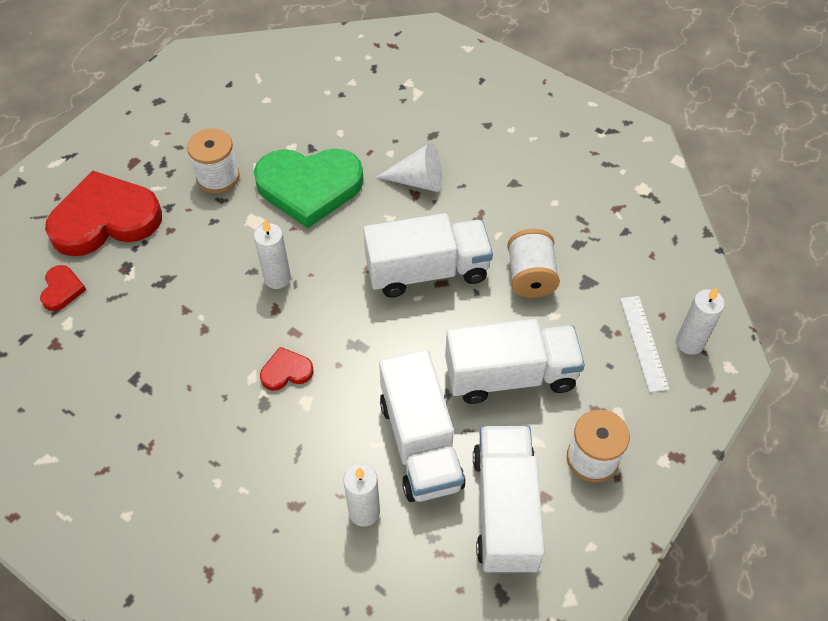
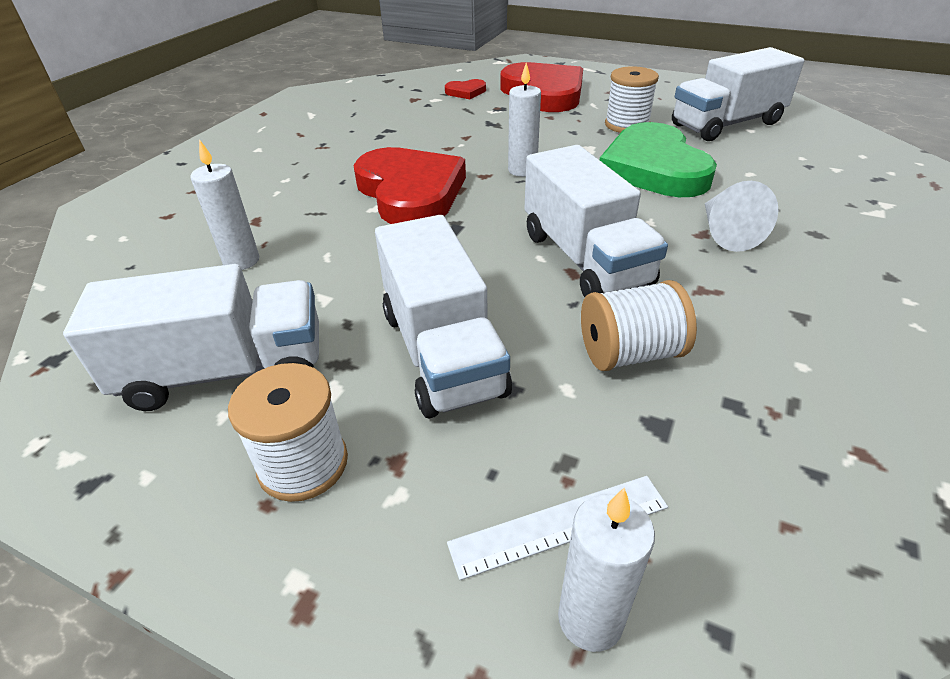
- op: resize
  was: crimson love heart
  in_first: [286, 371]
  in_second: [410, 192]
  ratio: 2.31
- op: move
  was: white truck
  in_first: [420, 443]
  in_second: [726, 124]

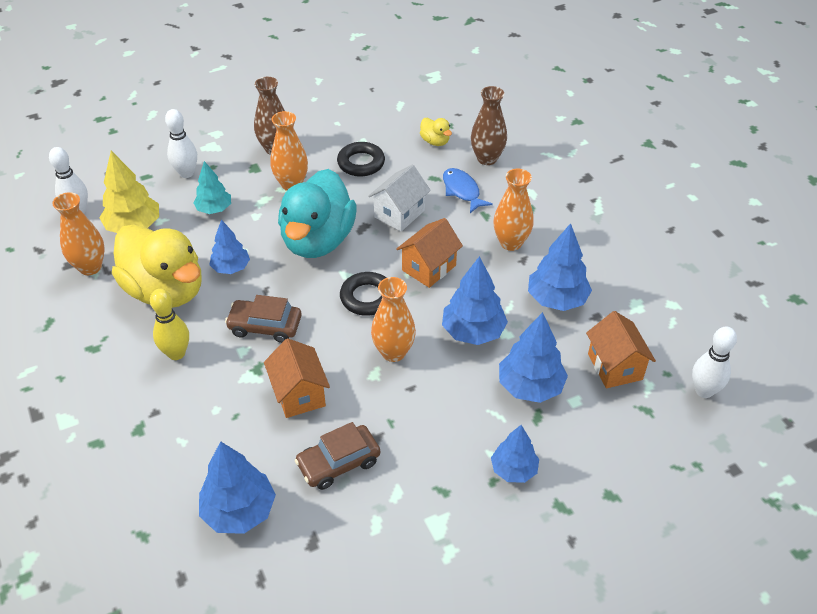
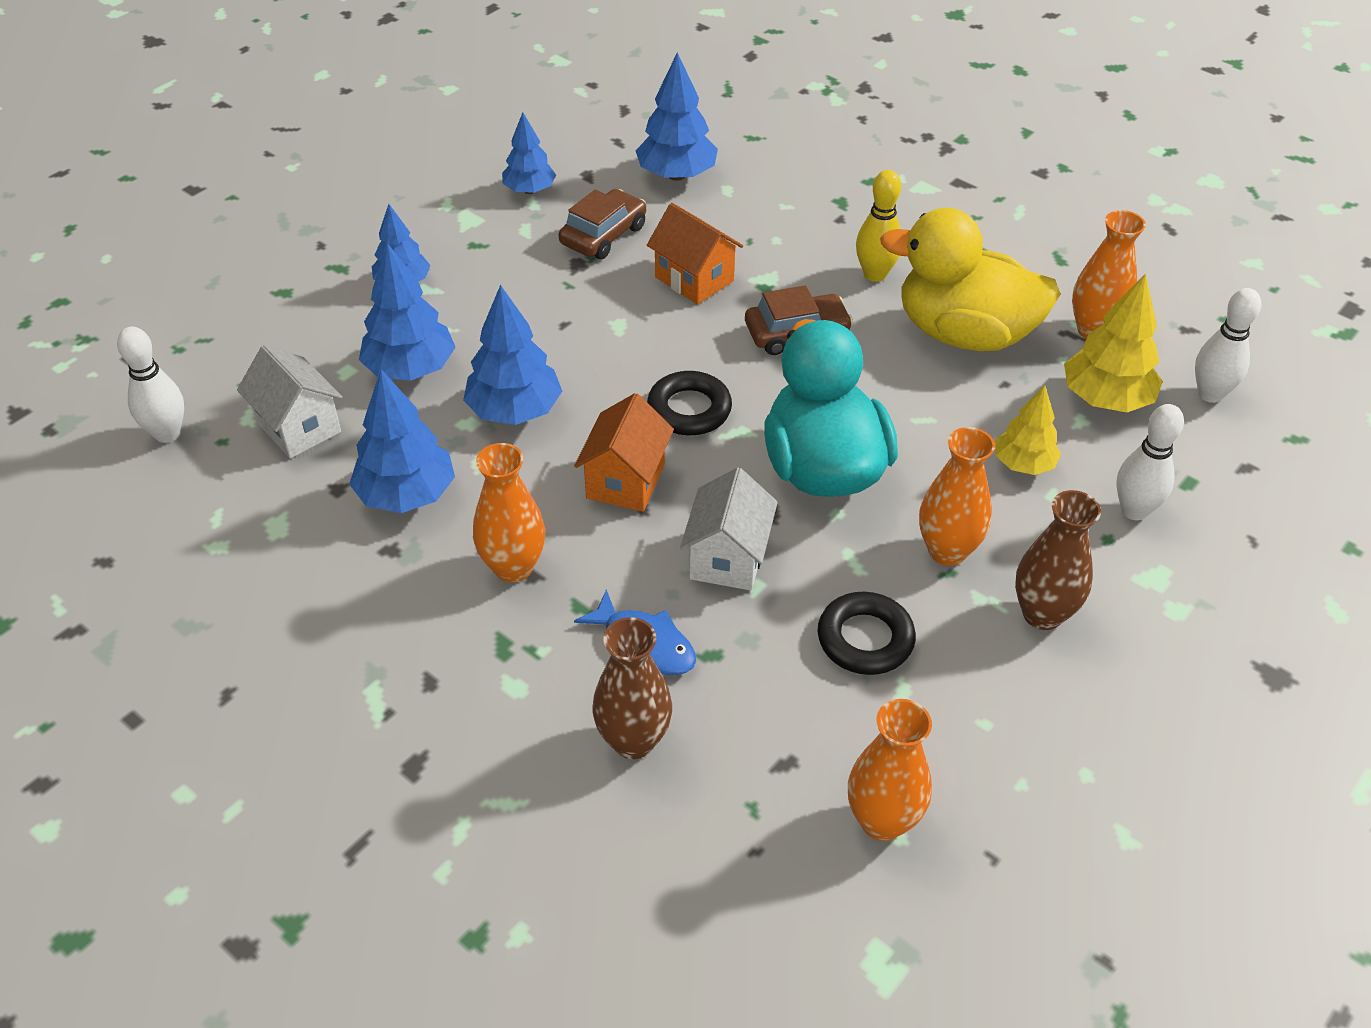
- op: delete
  was: golden duck
  in_first: [435, 141]
- op: recolor
  was: turquoise tree
  now: golden tree
  in_first: [214, 209]
  in_second: [1023, 464]
- op: move
  was: cobalt tree
  in_first: [231, 268]
  in_second: [529, 190]
- op: move
  was: orange-coloured tall vase
  in_first: [393, 352]
  in_second: [882, 820]
- op: recolor
  was: orange-coloured toy house
  now: white toy house
  in_first: [615, 366]
  in_second: [299, 427]

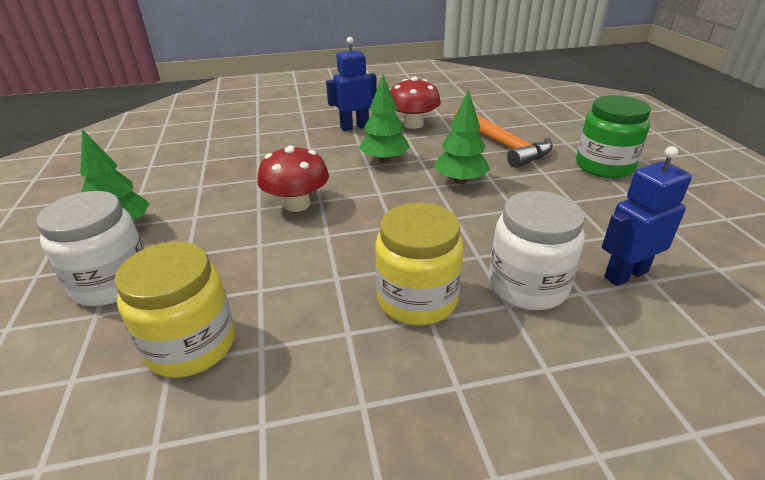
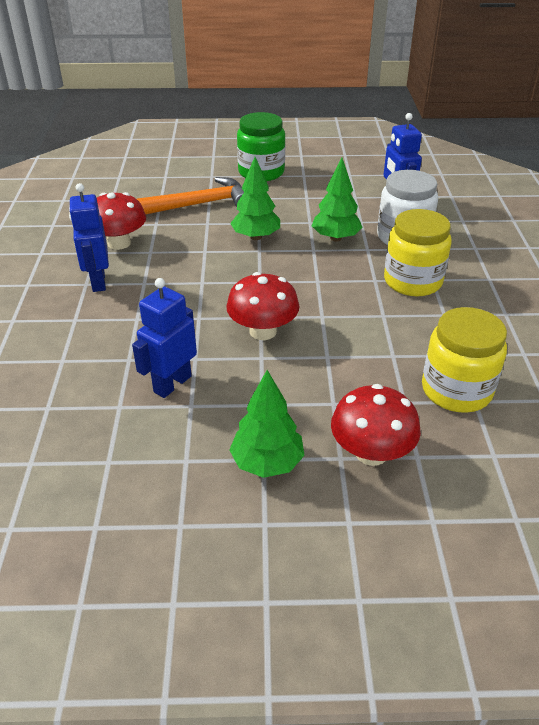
- op: move
  was: green tree
  in_first: [384, 160]
  in_second: [335, 238]
- op: replace
  was: white preserve jar
  now: crimson mushroom
  in_first: [112, 282]
  in_second: [371, 452]
- op: insert
  now: cobalt toy robot
  in_second: [172, 384]

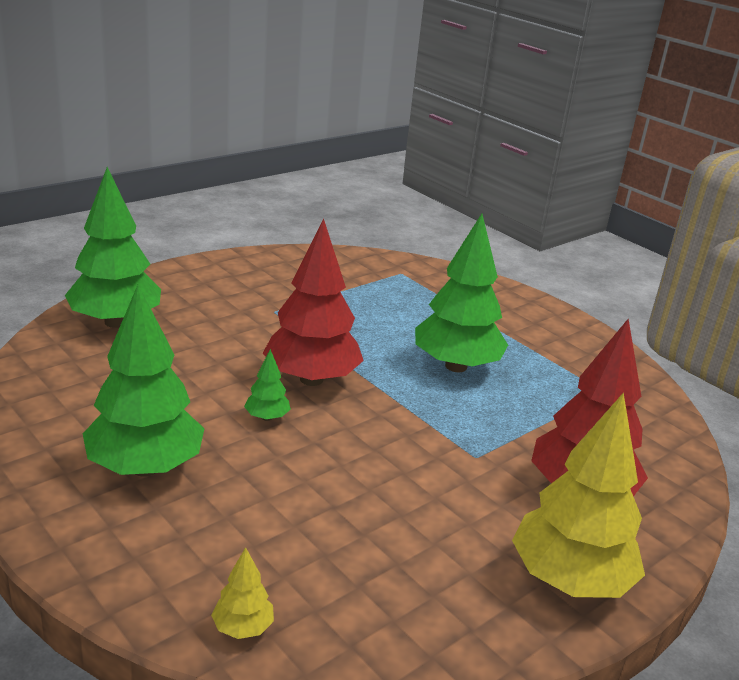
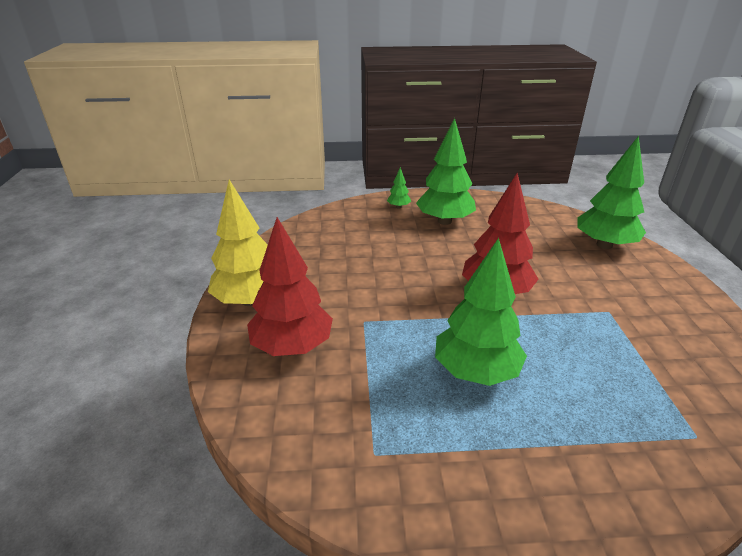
- op: move
  was: green tree
  in_first: [267, 417]
  in_second: [398, 207]
- op: delete
  was: golden tree
  in_first: [243, 628]

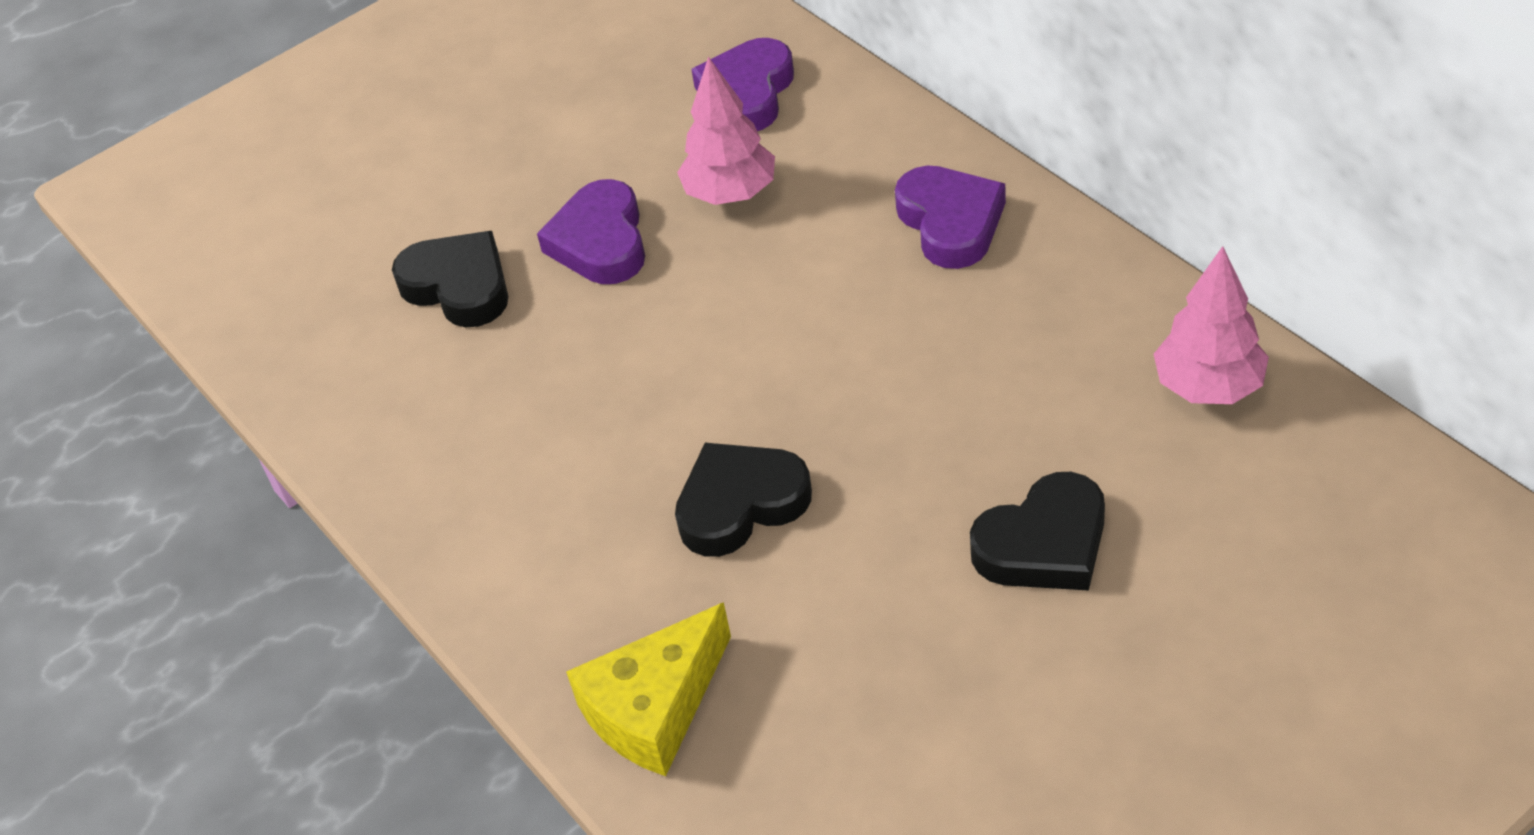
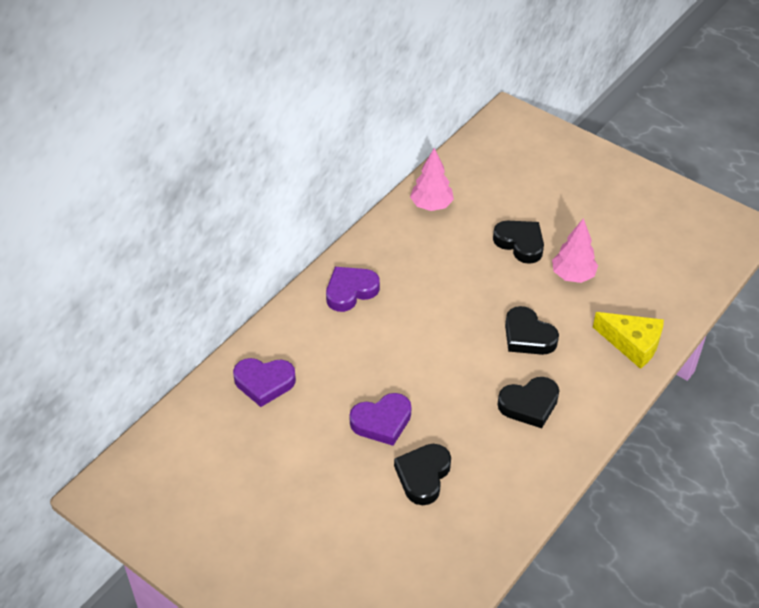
- op: move
  was: rose-pink tree
  in_first: [731, 193]
  in_second: [572, 275]
- op: insert
  now: ebony love heart
  in_second: [529, 405]

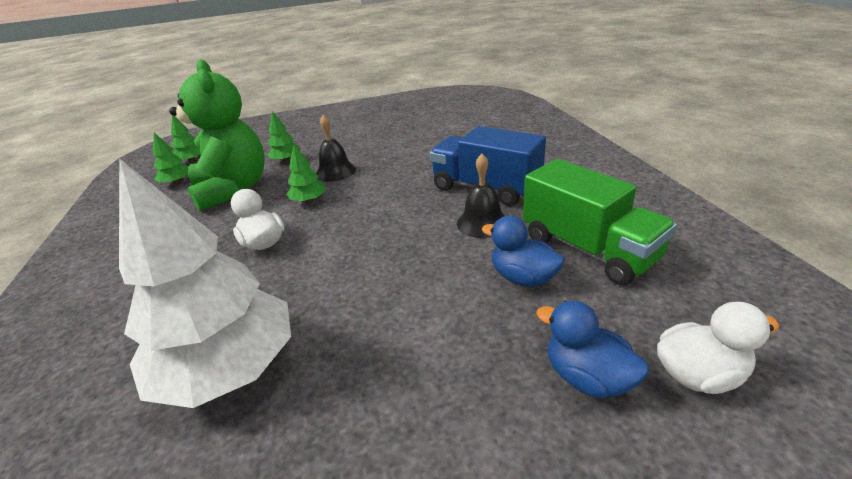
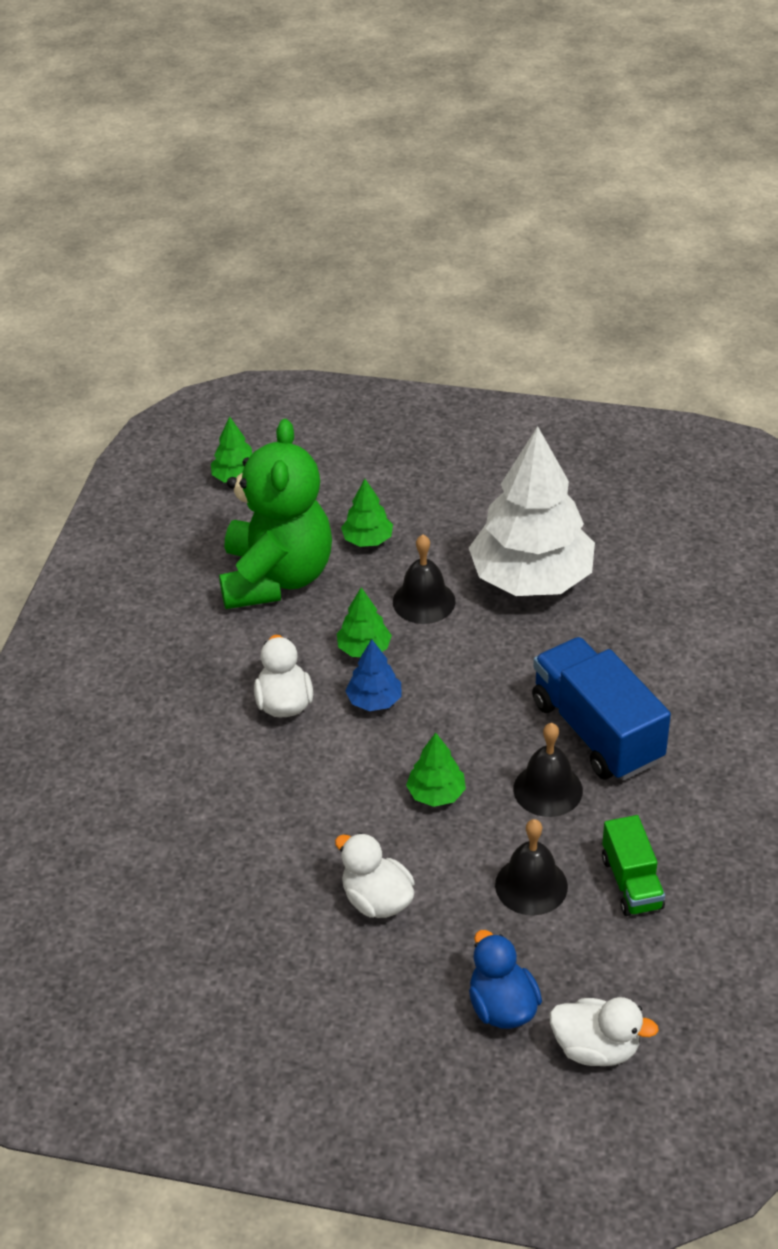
- op: move
  was: green tree
  in_first: [177, 182]
  in_second: [436, 794]
- op: move
  was: white tree
  in_first: [229, 368]
  in_second: [531, 579]
- op: resize
  was: green truck
  in_first: [588, 249]
  in_second: [631, 883]
  ratio: 0.56
- op: replace
  was: cobalt duck
  now: ebony school bell
  in_first: [522, 277]
  in_second: [531, 885]
- op: insert
  now: cobalt tree
  in_second: [374, 701]
- op: insert
  now: white duck
  in_second: [377, 900]

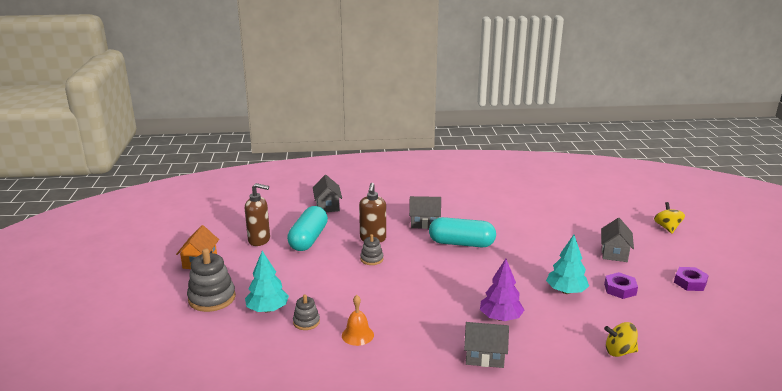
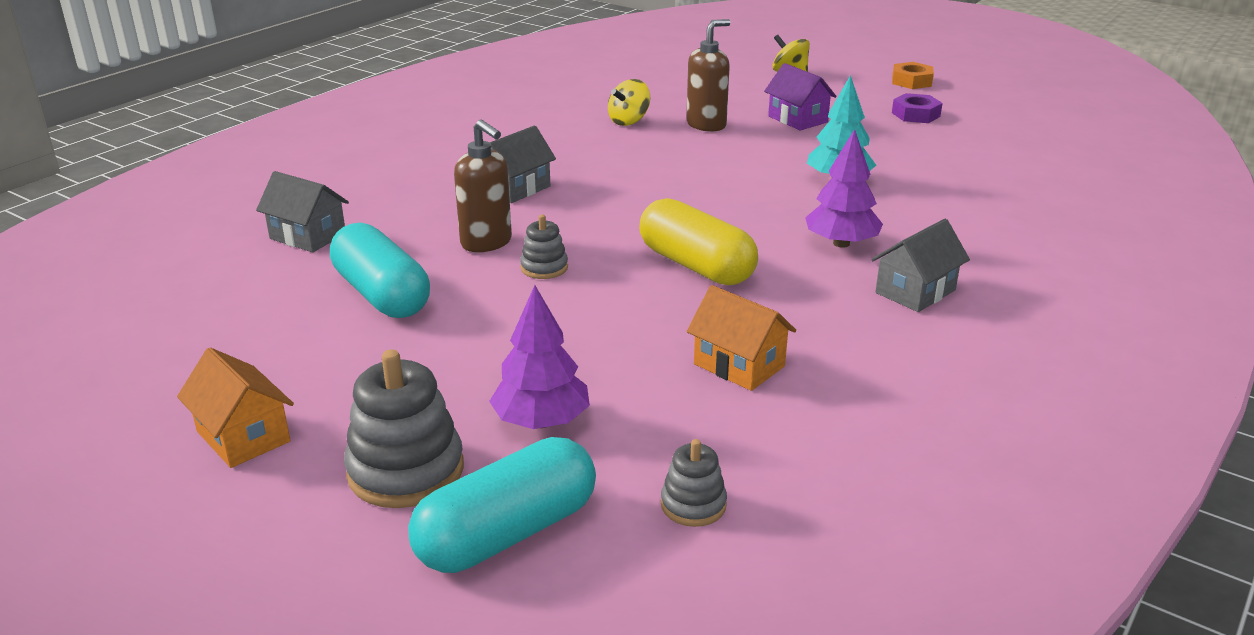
- op: move
  was: dark brown soap pump
  in_first: [259, 240]
  in_second: [706, 125]
- op: move
  was: turquoise pill shape
  in_first: [461, 243]
  in_second: [507, 533]
- op: recolor
  was: gray toy house
  now: violet toy house
  in_first: [614, 253]
  in_second: [797, 119]
- op: recolor
  was: turquoise tree
  now: violet tree
  in_first: [267, 309]
  in_second: [541, 421]
- op: delete
  was: violet hexagon nut
  in_first: [620, 289]
- op: move
  was: gray stacking rings
  in_first: [306, 322]
  in_second: [693, 505]
- op: replace
  was: orange-coloured school bell
  now: orange-coloured toy house
  in_first: [357, 335]
  in_second: [739, 365]
- op: move
  was: golden whirligig
  in_first: [619, 351]
  in_second: [629, 121]
- op: insert
  now: orange-coloured hexagon nut
  in_second: [911, 81]
- op: insert
  now: golden pill shape
  in_second: [696, 265]

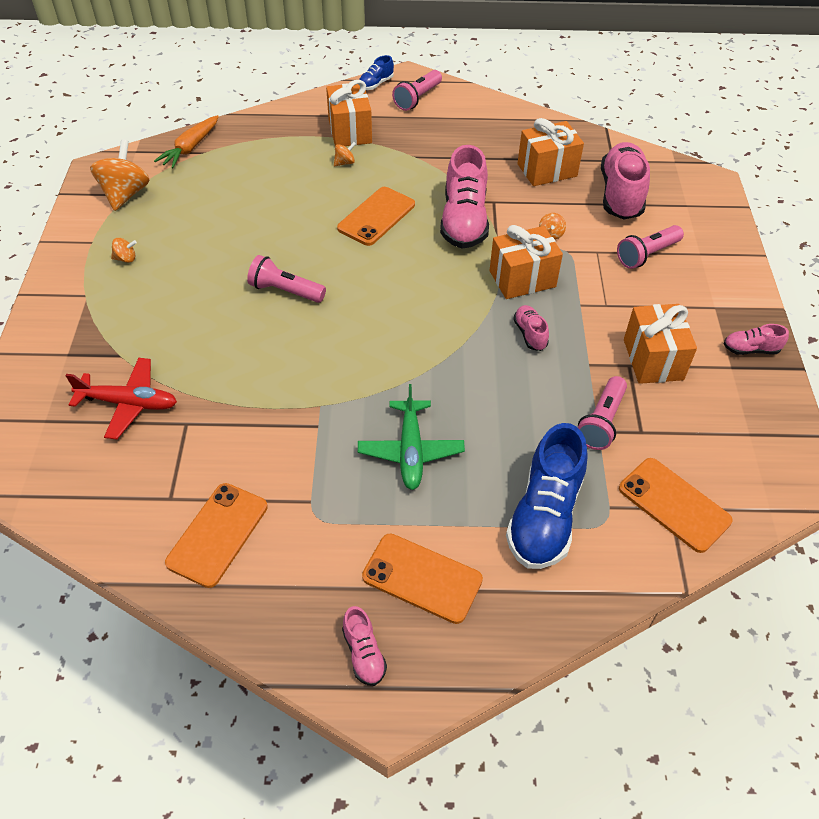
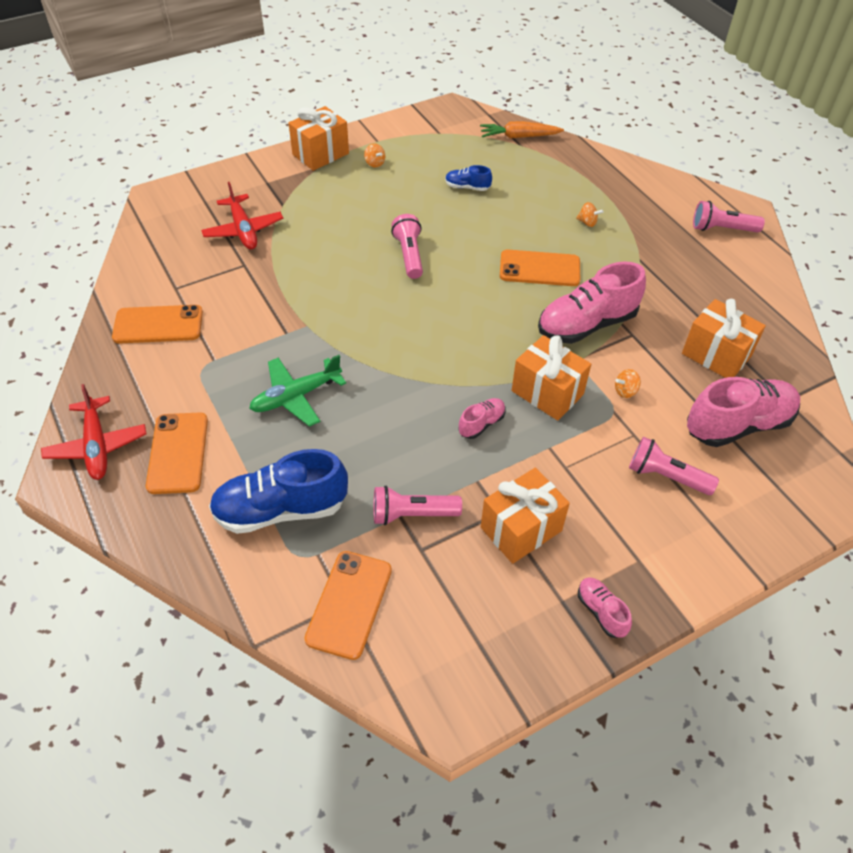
- op: move
  was: cobalt shoe
  in_first: [375, 84]
  in_second: [467, 187]
- op: move
  was: orange-coloured gift
  in_first: [350, 131]
  in_second: [320, 154]
- op: delete
  was: orange-coloured whirligig
  in_first: [125, 194]
- op: replace
  was: rose-pink shoe
  now: crimson aeroplane
  in_first: [364, 653]
  in_second: [97, 446]

